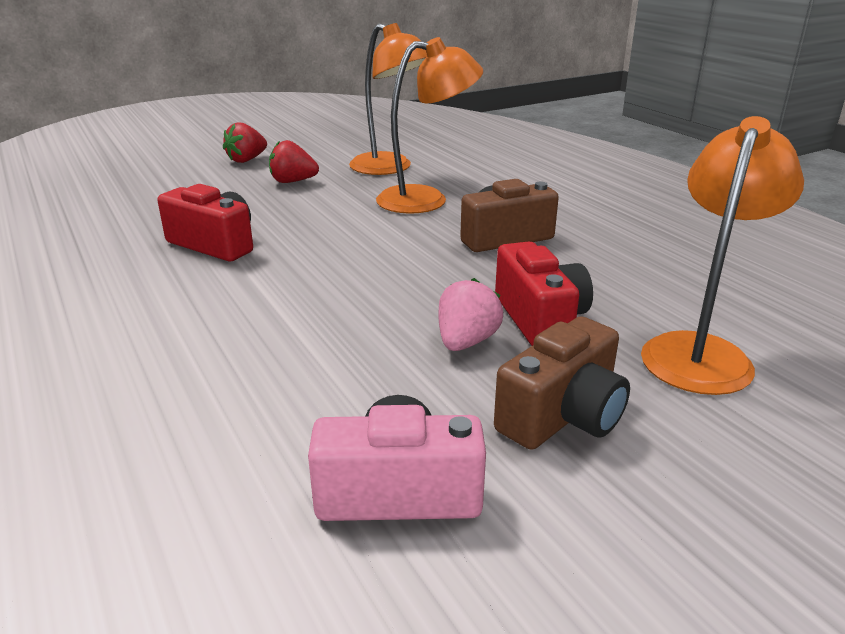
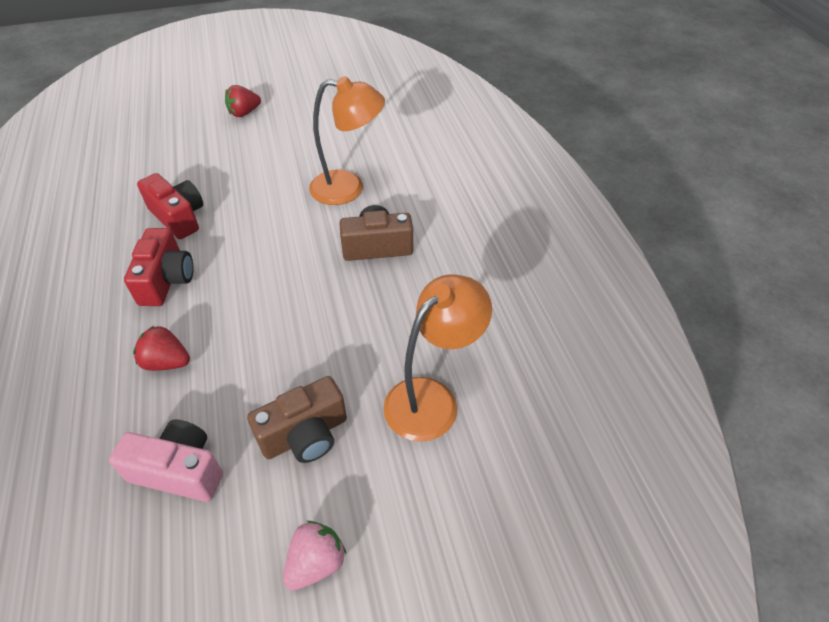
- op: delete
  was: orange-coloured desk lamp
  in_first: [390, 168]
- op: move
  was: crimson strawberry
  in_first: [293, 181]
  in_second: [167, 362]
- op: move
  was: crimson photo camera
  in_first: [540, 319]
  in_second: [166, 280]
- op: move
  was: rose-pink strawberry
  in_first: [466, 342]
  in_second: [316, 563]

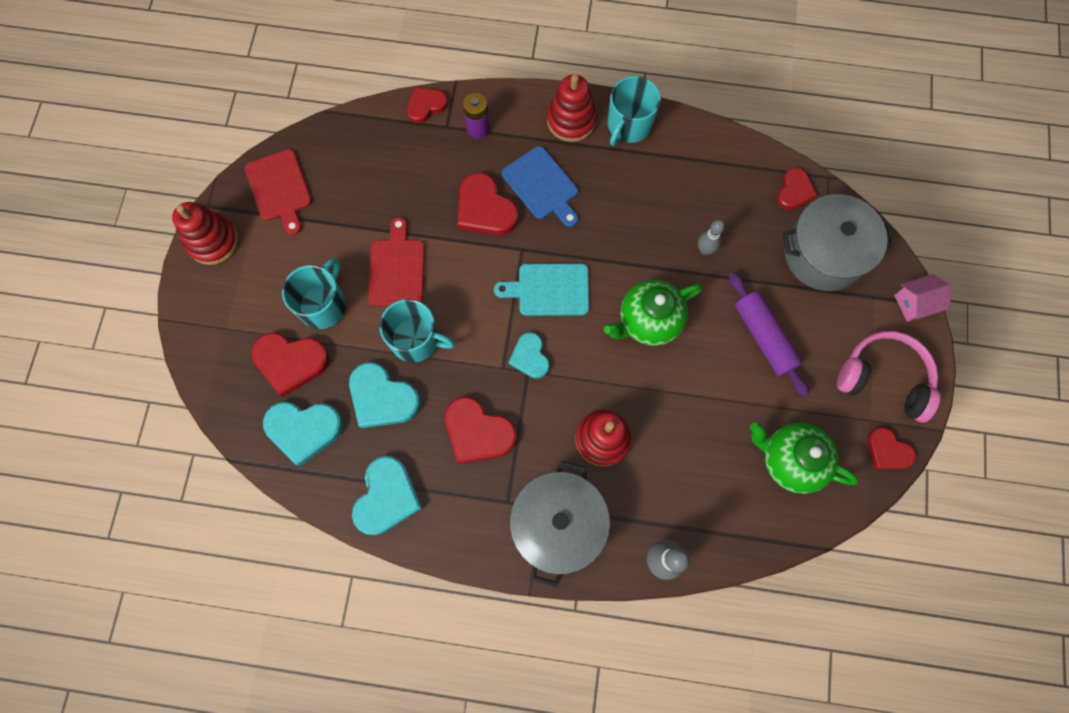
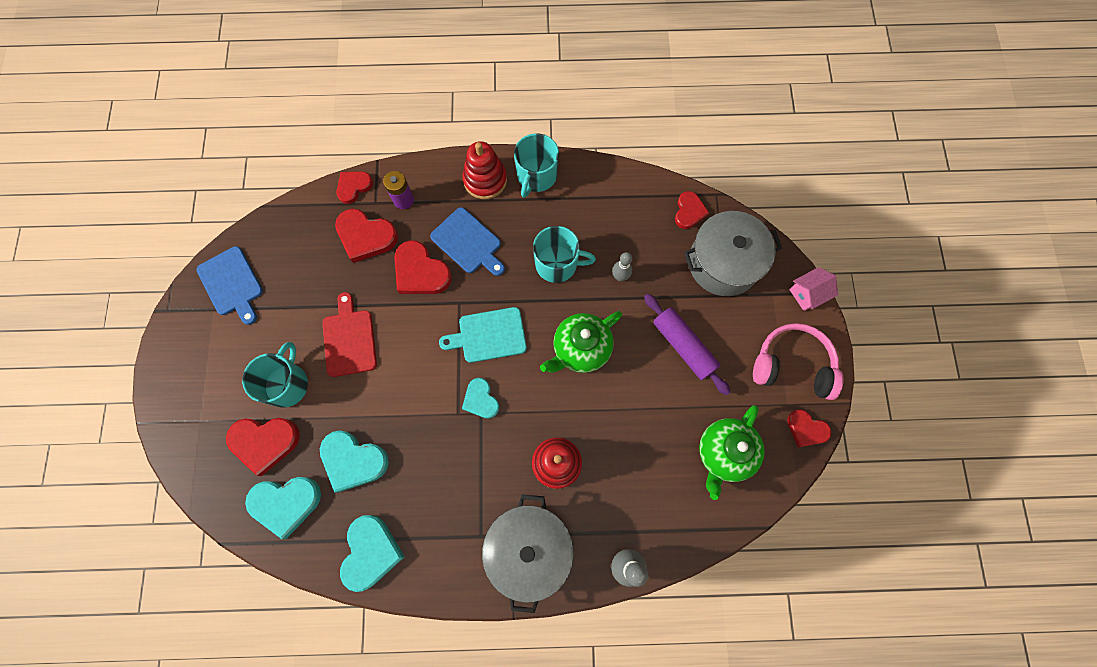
- op: recolor
  was: crimson bread board
  now: cobalt bread board
  in_first: [279, 188]
  in_second: [232, 283]
- op: delete
  was: crimson stacking rings
  in_first: [213, 241]
- op: move
  was: turquoise tea mug
  in_first: [416, 340]
  in_second: [557, 263]
- op: move
  was: crimson love heart
  in_first: [478, 432]
  in_second: [366, 236]
- op: rotate
  was: green china teapot
  in_first: [789, 460]
  in_second: [723, 453]
  clockwise: -75

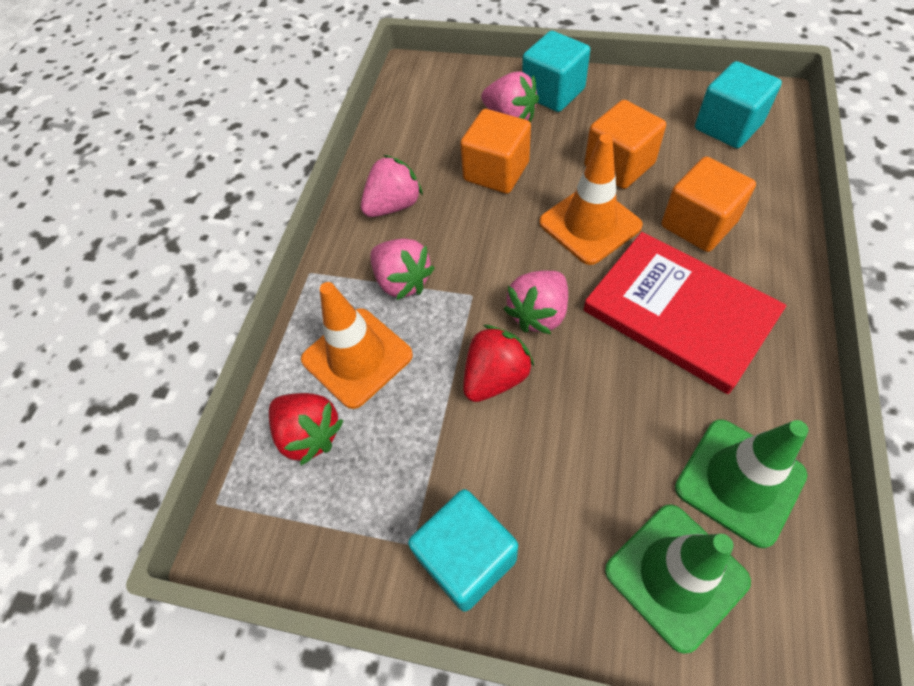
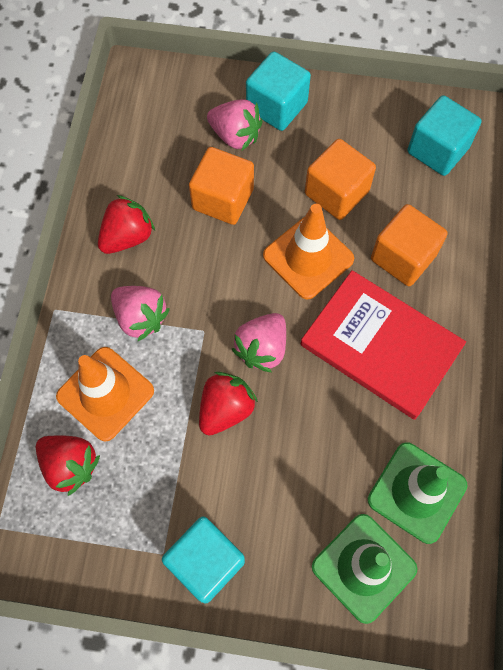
- op: recolor
  was: rose-pink strawberry
  now: crimson strawberry
  in_first: [393, 205]
  in_second: [127, 237]

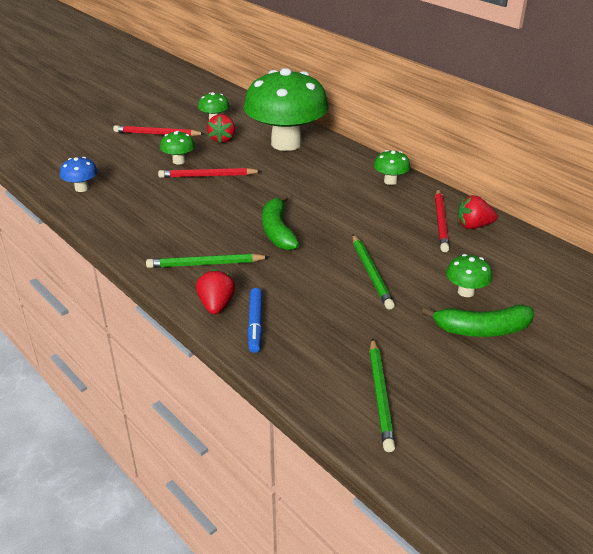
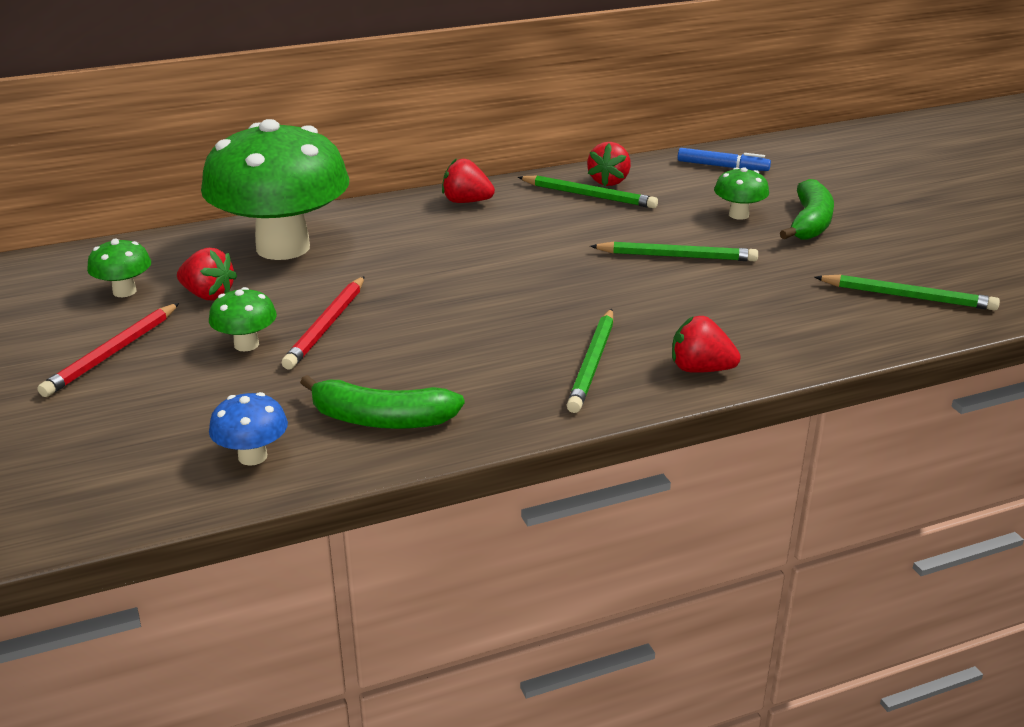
- op: replace
  was: green mushroom
  now: crimson strawberry
  in_first: [390, 181]
  in_second: [466, 202]
- op: recolor
  was: crimson pencil
  now: green pencil
  in_first: [441, 222]
  in_second: [589, 195]
- op: move
  was: green toy banana
  in_first: [278, 231]
  in_second: [381, 419]
- op: move
  was: cobalt marker pen
  in_first: [255, 324]
  in_second: [722, 166]

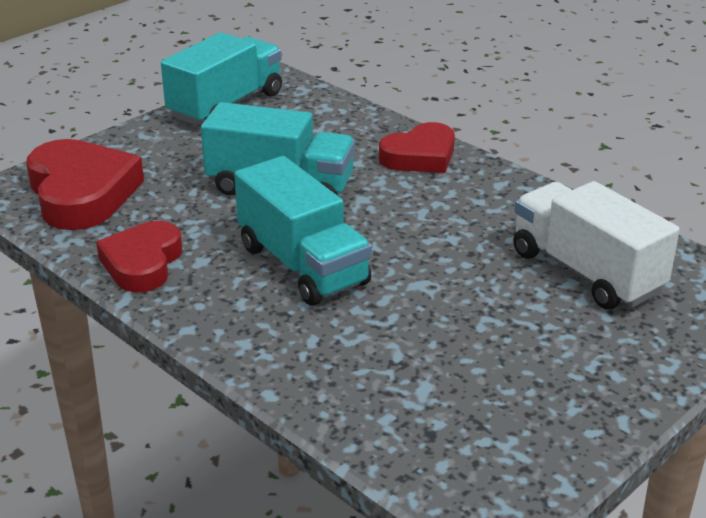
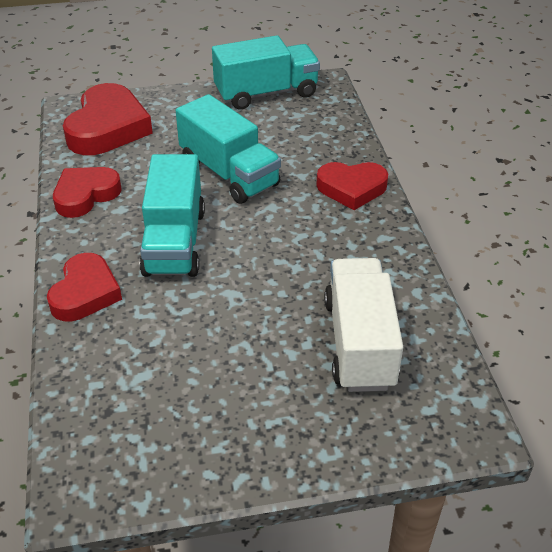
- op: insert
  now: crimson love heart
  in_second: [85, 293]

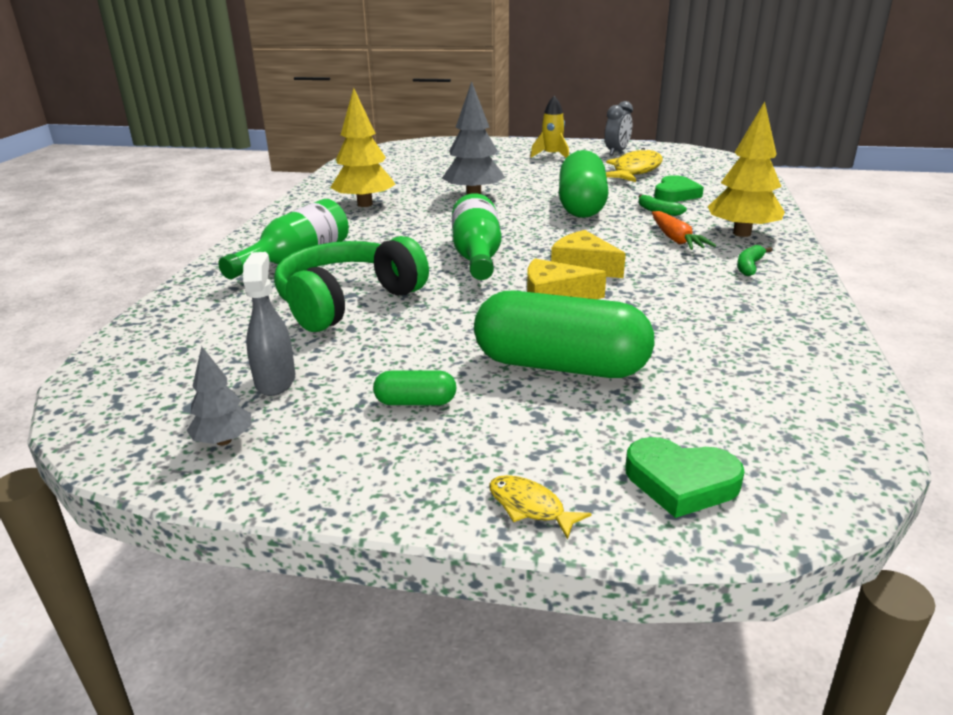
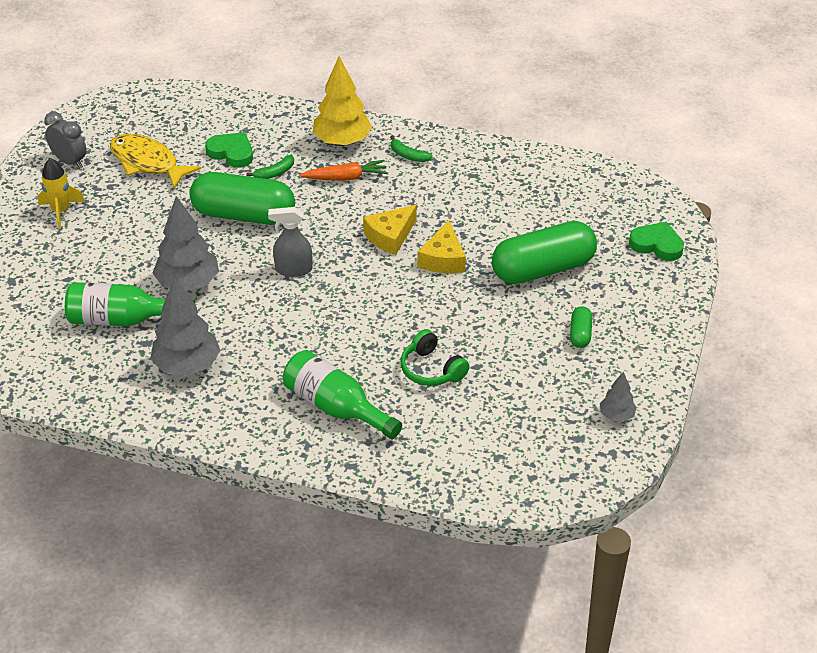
- op: recolor
  was: golden tree
  now: gray tree
  in_first: [365, 204]
  in_second: [187, 365]
- op: move
  was: green flask
  in_first: [477, 257]
  in_second: [123, 320]
- op: resize
  was: green headset
  in_first: [347, 301]
  in_second: [431, 369]
  ratio: 0.57
- op: move
  was: gray spray bottle
  in_first: [275, 381]
  in_second: [293, 269]
- op: rotate
  was: green pill shape
  in_first: [560, 366]
  in_second: [543, 269]
  clockwise: 45
- op: rotate
  was: green love heart
  in_first: [681, 482]
  in_second: [657, 245]
  clockwise: -90
- op: delete
  was: golden toy fish
  in_first: [530, 507]

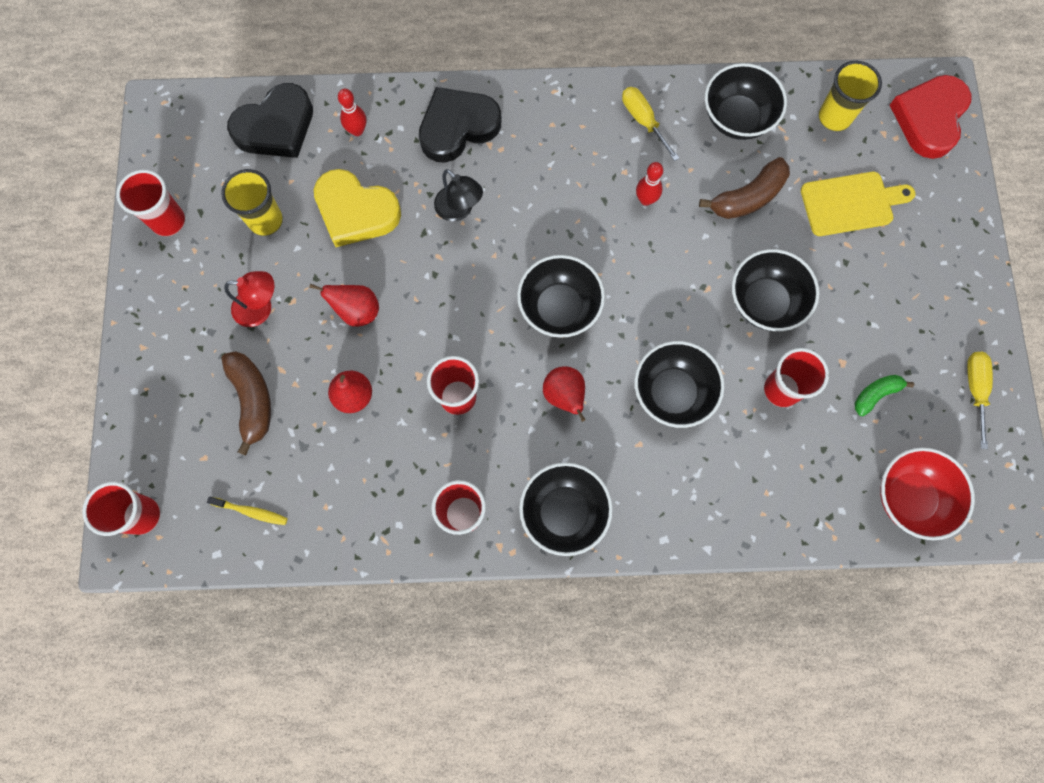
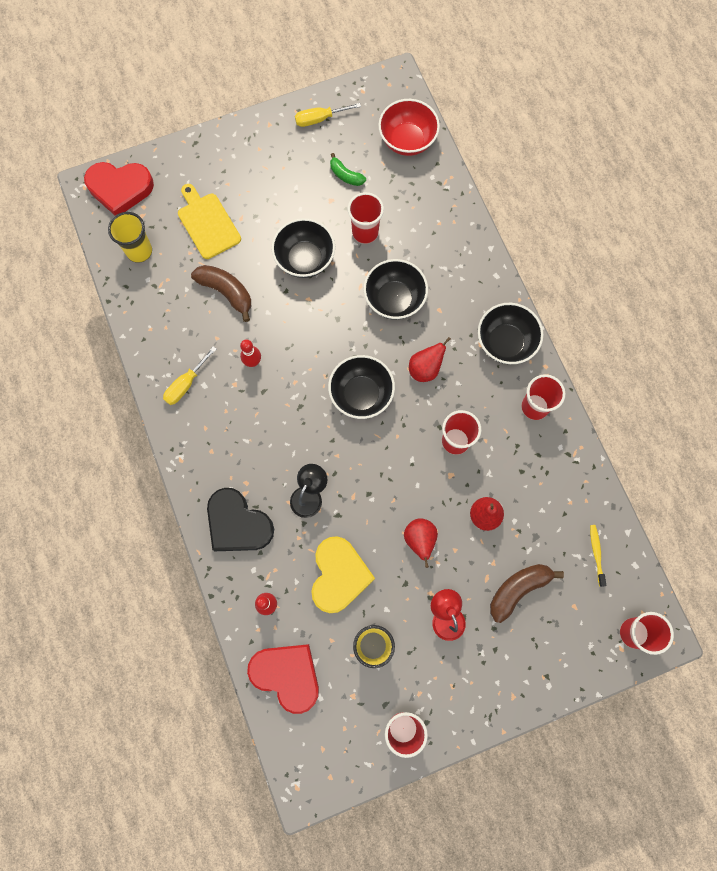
- op: delete
  was: ebony bowl
  in_first: [737, 118]
- op: recolor
  was: ebony love heart
  now: crimson love heart
  in_first: [276, 127]
  in_second: [287, 675]

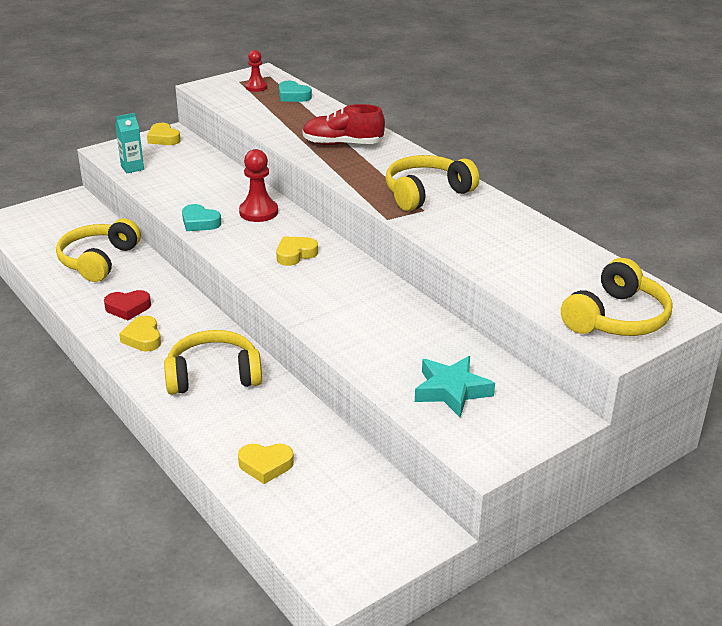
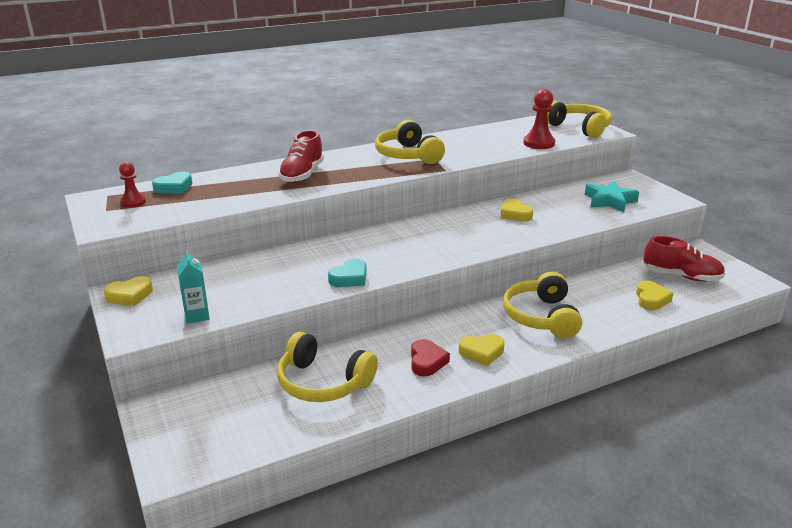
- op: move
  was: crimson pawn
  in_first: [258, 212]
  in_second: [539, 143]
- op: move
  was: golden love heart
  in_first: [295, 254]
  in_second: [515, 214]
- op: insert
  now: crimson shoe
  in_second: [681, 276]

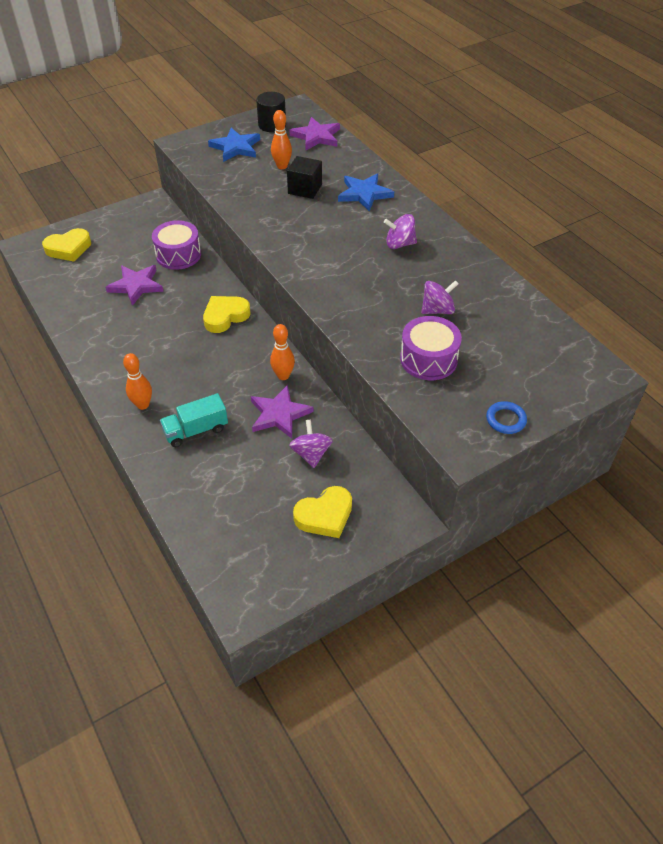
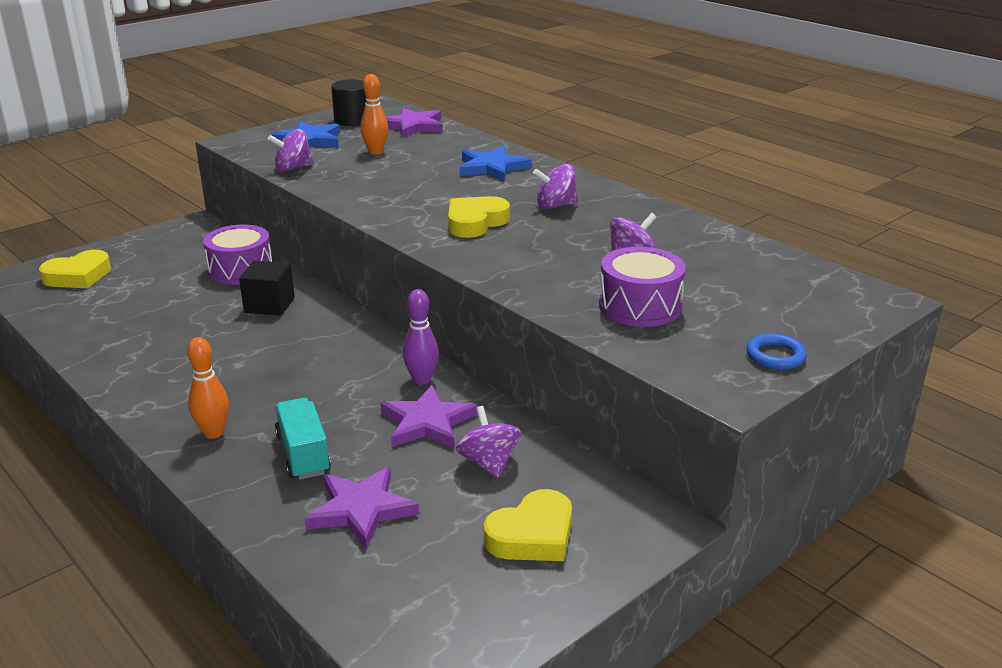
- op: move
  was: ebony block
  in_first: [305, 189]
  in_second: [269, 305]
- op: move
  was: violet star
  in_first: [136, 285]
  in_second: [361, 509]
- op: move
  was: golden love heart
  in_first: [225, 316]
  in_second: [475, 222]
- op: recolor
  was: orange-coloured skittle
  now: violet skittle
  in_first: [283, 376]
  in_second: [421, 379]
- op: rotate
  was: turquoise truck
  in_first: [196, 430]
  in_second: [303, 454]
  clockwise: 105
- op: insert
  now: violet whirligig
  in_second: [293, 168]

